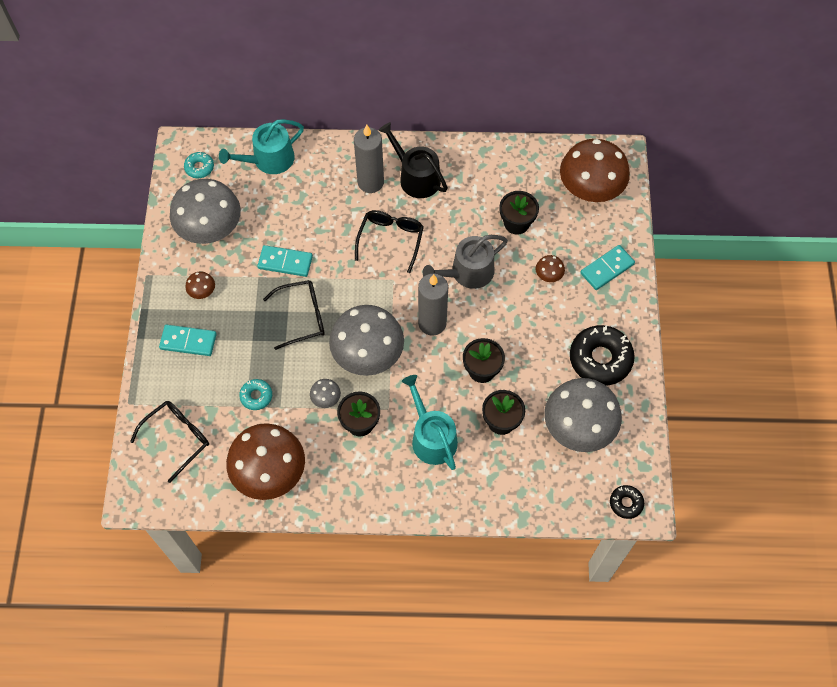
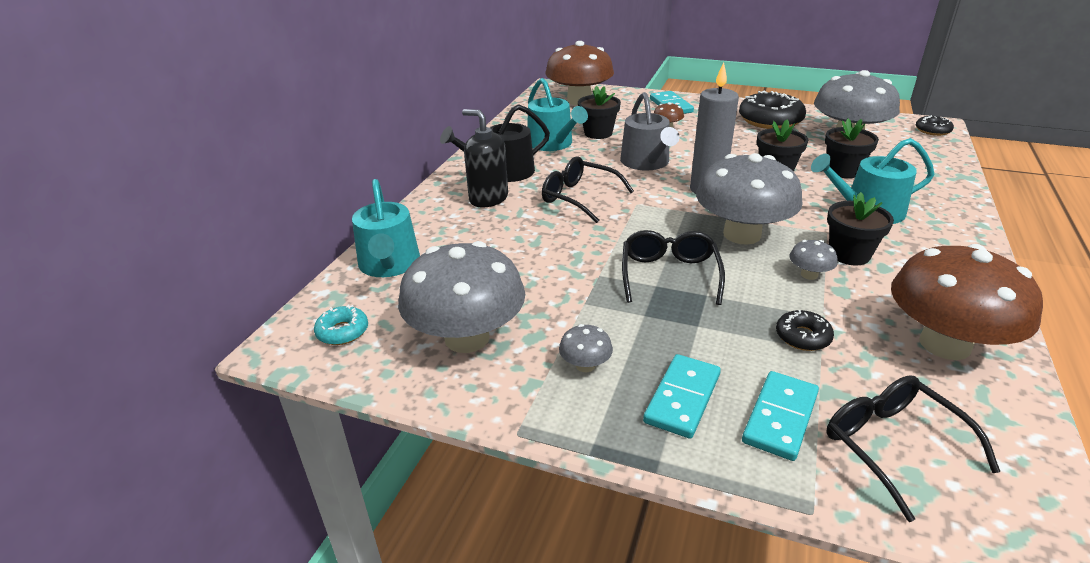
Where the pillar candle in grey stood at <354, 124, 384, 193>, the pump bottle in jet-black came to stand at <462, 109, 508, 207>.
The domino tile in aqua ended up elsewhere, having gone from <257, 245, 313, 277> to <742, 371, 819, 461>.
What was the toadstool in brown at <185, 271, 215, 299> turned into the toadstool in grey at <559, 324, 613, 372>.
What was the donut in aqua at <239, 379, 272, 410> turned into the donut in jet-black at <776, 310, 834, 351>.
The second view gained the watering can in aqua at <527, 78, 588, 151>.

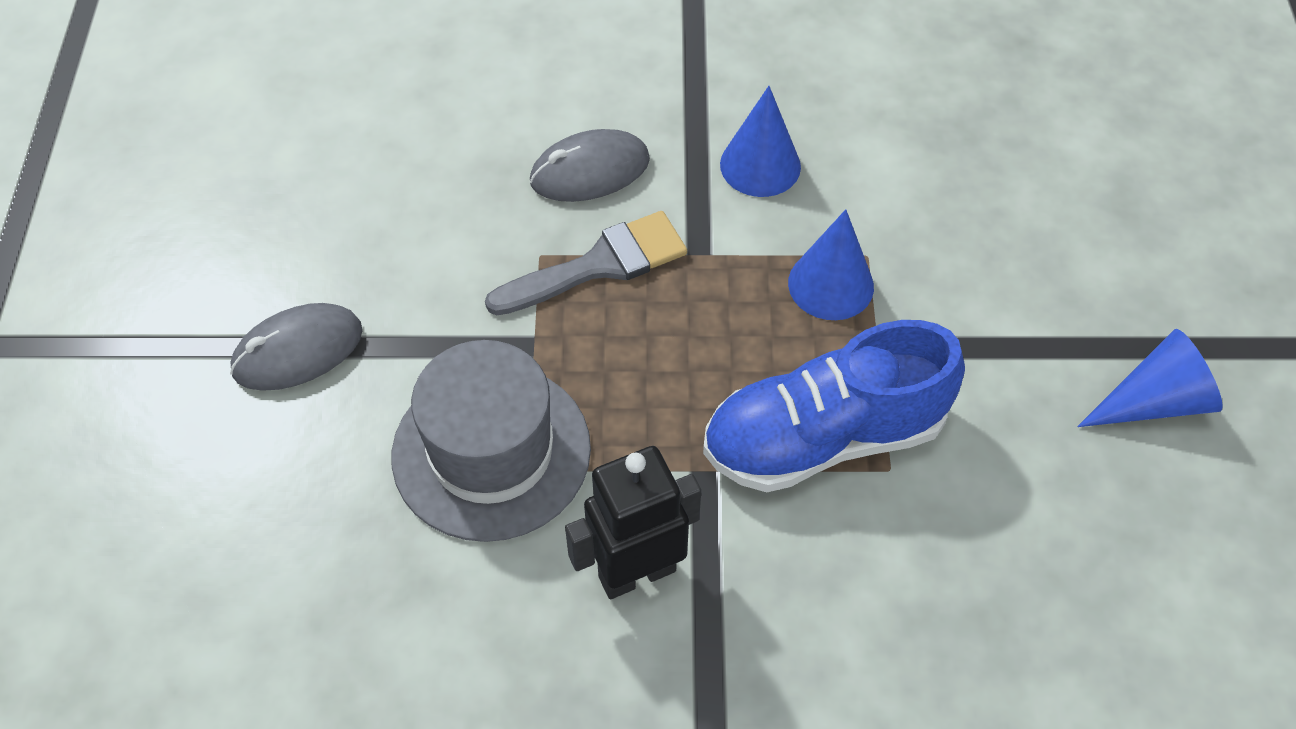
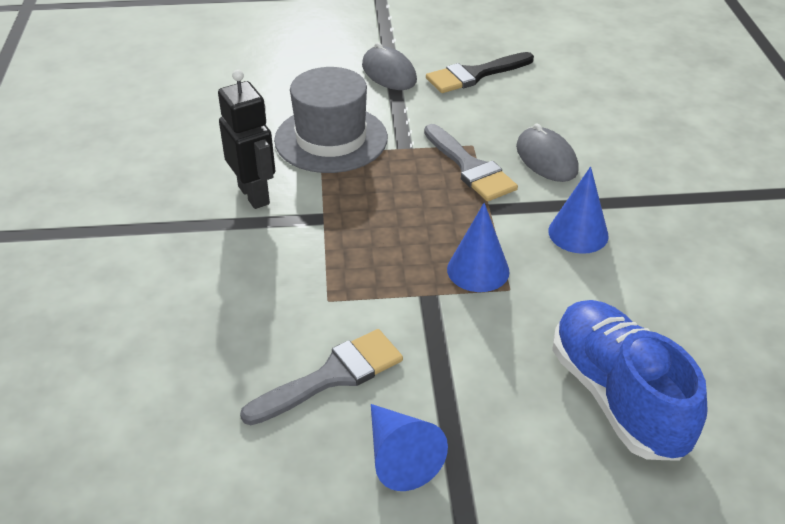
The lace-up shoe in blue ended up elsewhere, having gone from <703, 320, 965, 492> to <552, 300, 707, 461>.
The second view gained the brush in jet-black at <426, 52, 534, 93>.
The second view gained the brush in grey at <240, 329, 403, 425>.

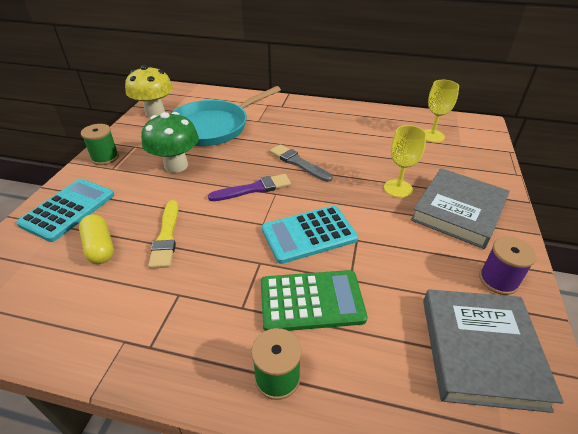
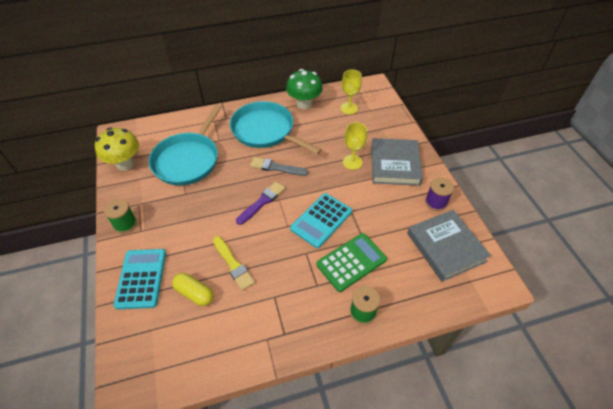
The toadstool in green ended up elsewhere, having gone from <141, 112, 199, 173> to <286, 69, 323, 109>.
The second view gained the pan in aqua at <230, 101, 322, 155>.

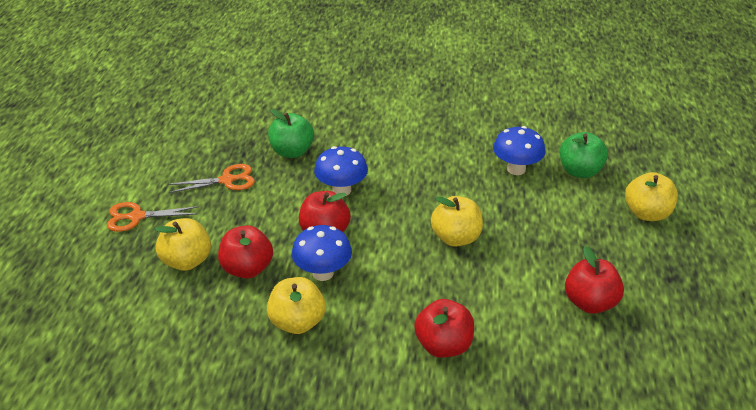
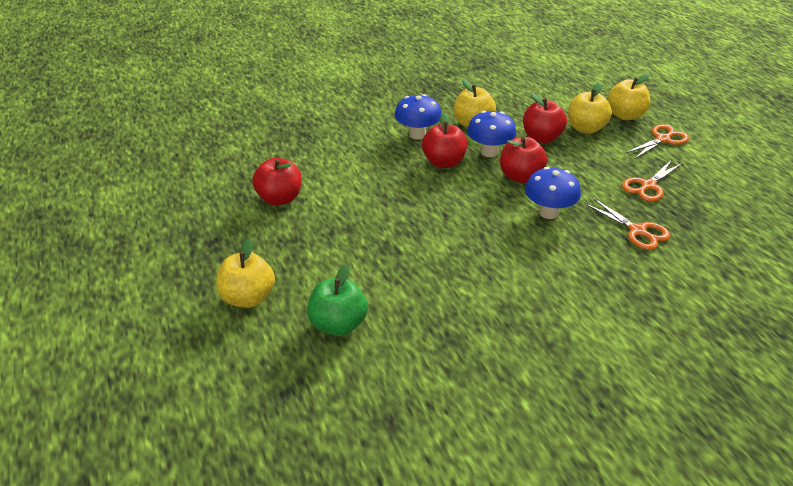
Where the apple in green stood at <268, 109, 314, 158>, the pair of scissors in orange came to stand at <585, 198, 671, 250>.
The toadstool in blue ended up elsewhere, having gone from <493, 126, 545, 175> to <394, 94, 442, 140>.
The apple in yellow ended up elsewhere, having gone from <431, 196, 483, 247> to <607, 74, 651, 120>.
The apple in crimson ended up elsewhere, having gone from <414, 299, 474, 358> to <422, 112, 467, 168>.

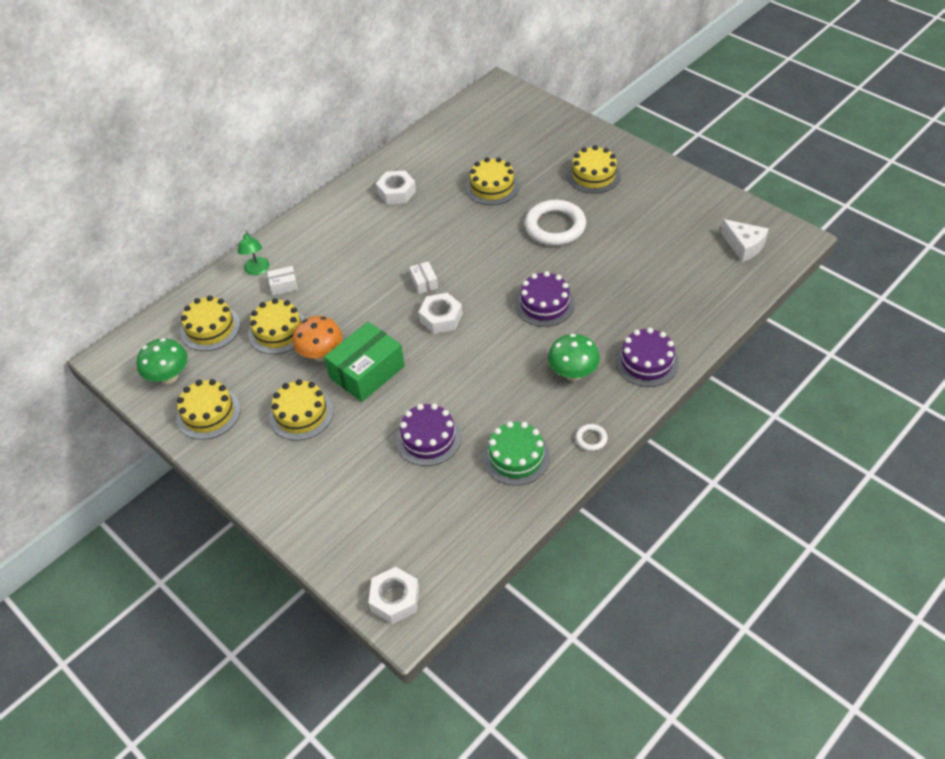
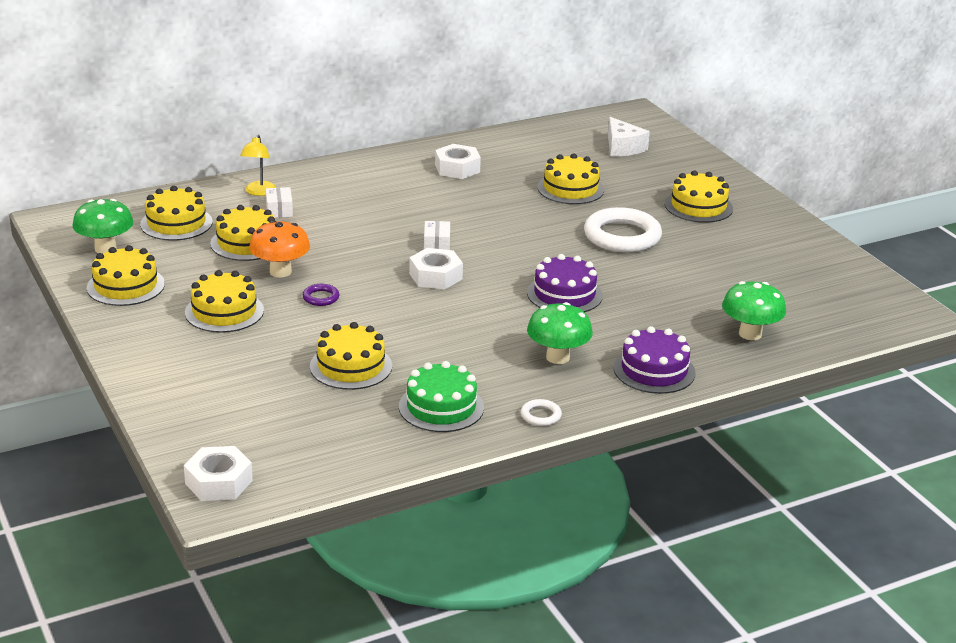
The piece of cheese in pure white ended up elsewhere, having gone from <720, 219, 769, 262> to <608, 117, 650, 156>.
What was the desk lamp in green at <238, 230, 269, 275> turned into the desk lamp in yellow at <240, 135, 276, 196>.
The parcel in pure white at <267, 266, 298, 295> ended up facing another way, 75 degrees clockwise from before.
Where the parcel in green stood at <324, 322, 405, 402>, the hoop in violet came to stand at <303, 284, 339, 306>.
What was the gateau in violet at <396, 403, 461, 466> turned into the gateau in yellow at <310, 322, 392, 390>.
The second view gained the toadstool in green at <722, 281, 786, 340>.

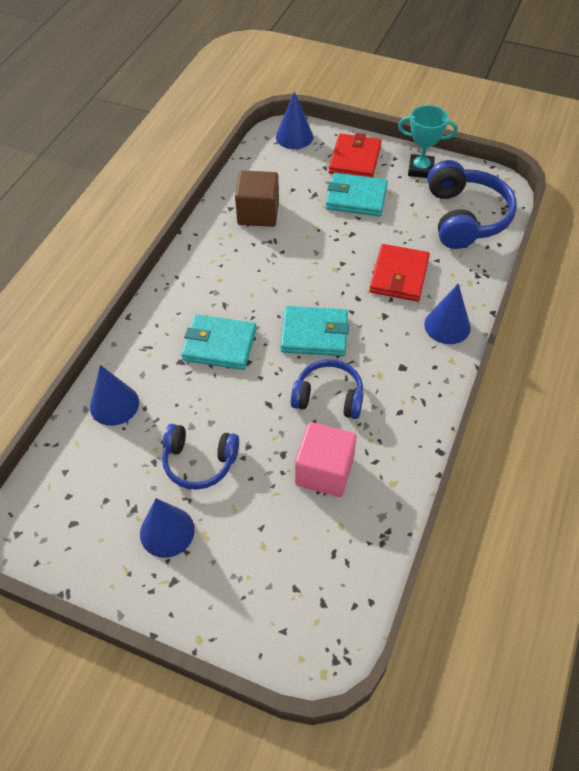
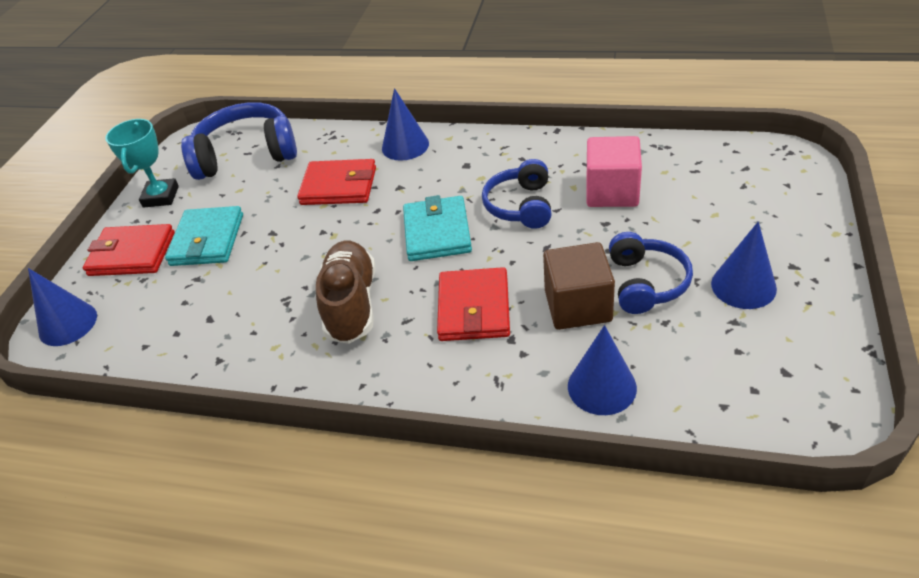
The block in brown ended up elsewhere, having gone from <235, 171, 279, 227> to <543, 242, 615, 330>.
What was the wallet in aqua at <181, 314, 256, 370> turned into the wallet in crimson at <437, 267, 510, 341>.
The second view gained the lace-up shoe in brown at <316, 241, 375, 344>.

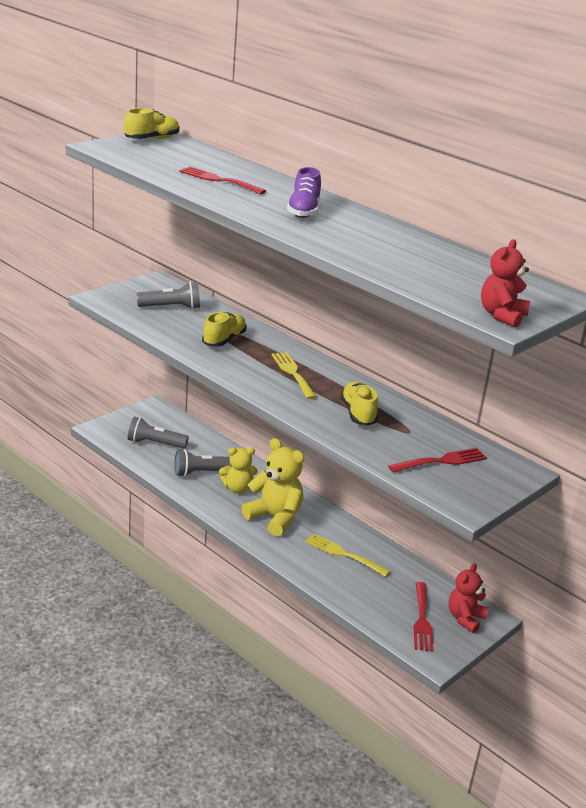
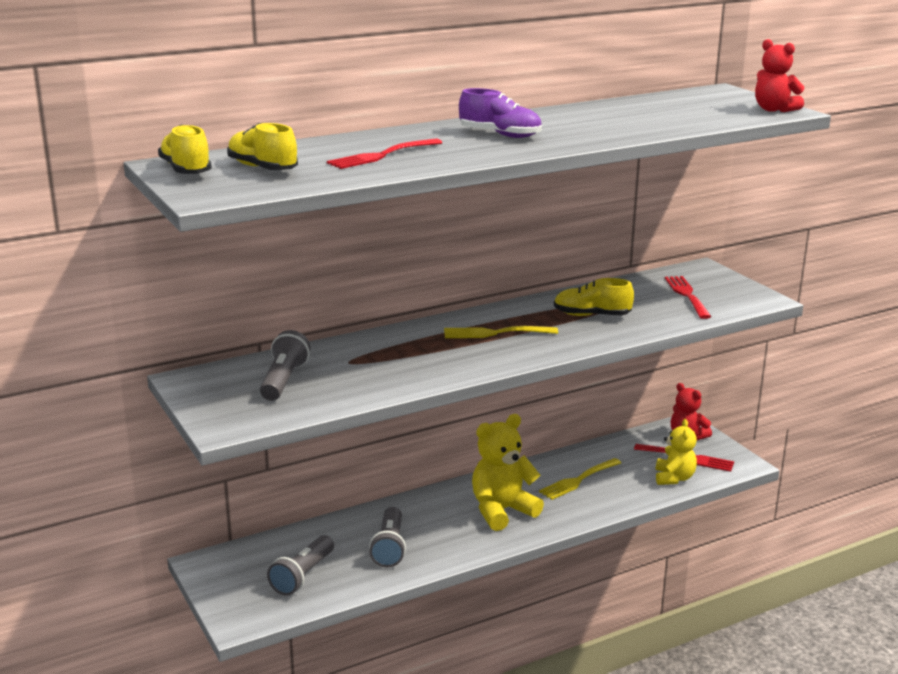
The lace-up shoe in yellow ended up elsewhere, having gone from <202, 312, 247, 347> to <227, 123, 298, 170>.
The teddy bear in yellow ended up elsewhere, having gone from <219, 447, 258, 494> to <656, 419, 697, 485>.

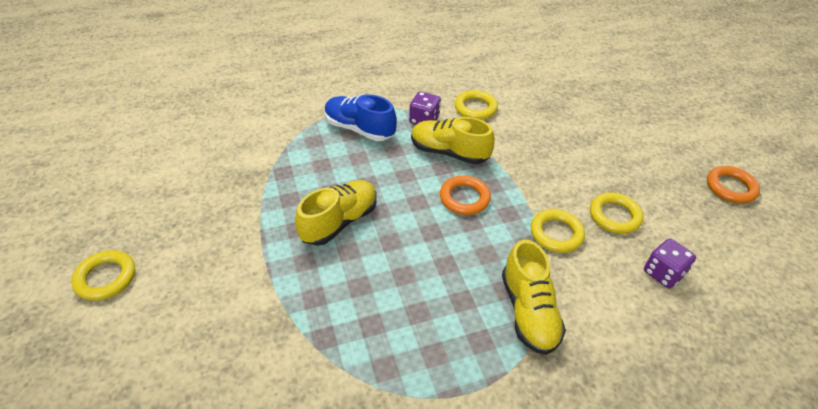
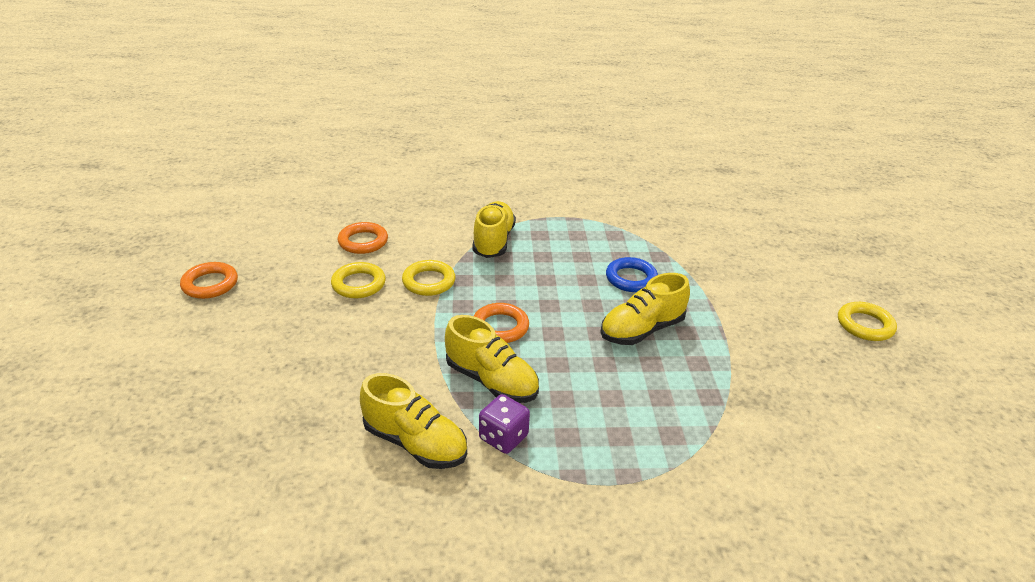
Where the hoop in yellow stood at <455, 90, 498, 120>, the lace-up shoe in yellow came to stand at <360, 373, 467, 469>.
The second view lost the lace-up shoe in blue at <325, 95, 397, 141>.
Where the die in violet stood at <644, 239, 696, 288>, the hoop in orange came to stand at <337, 222, 388, 254>.
The second view gained the hoop in blue at <606, 257, 658, 292>.

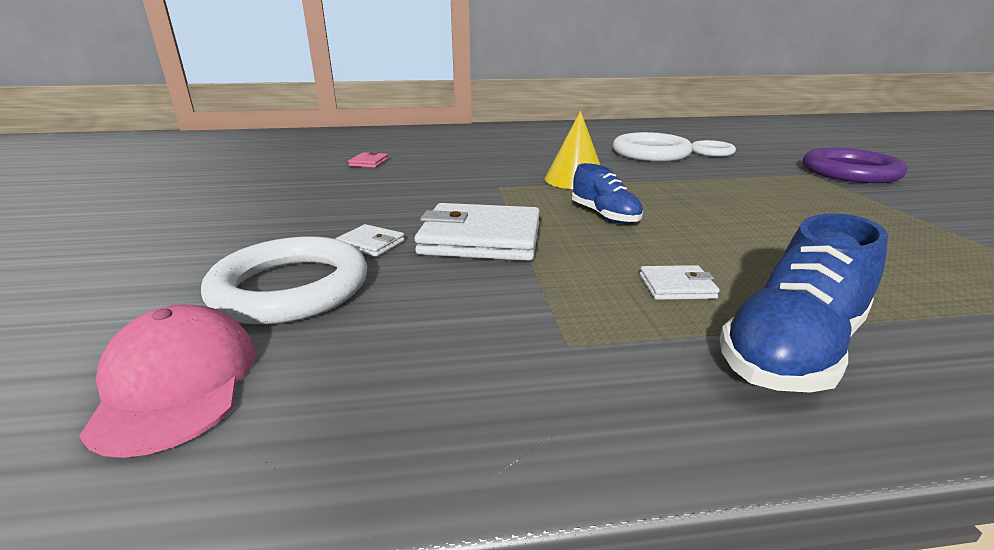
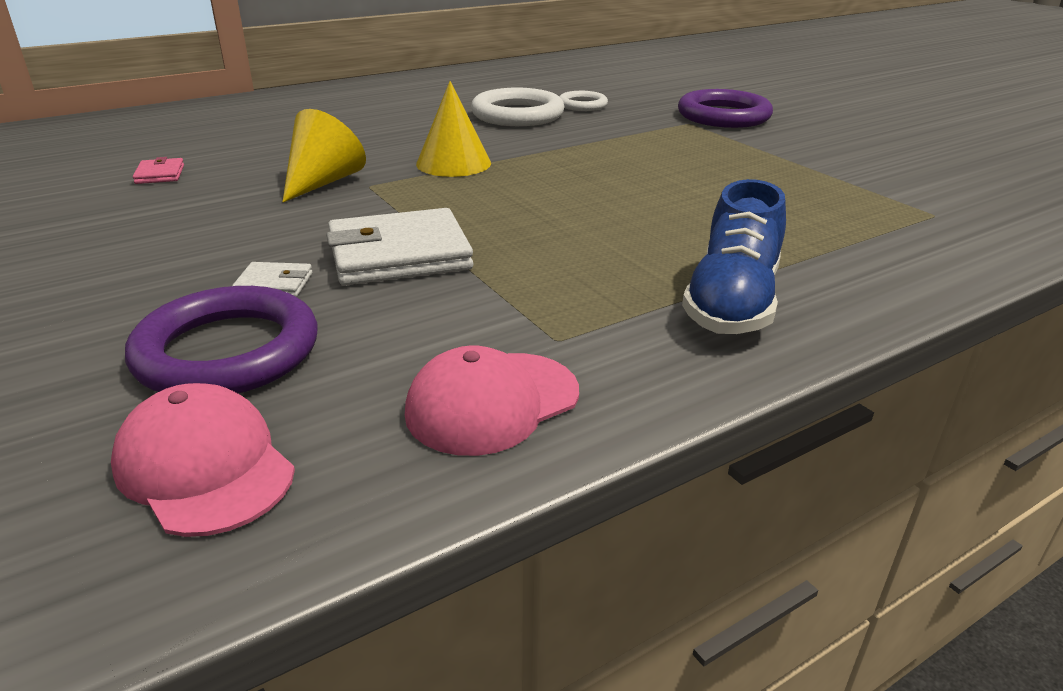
The second view lost the lace-up shoe in blue at <572, 163, 643, 224>.
What was the hoop in pure white at <201, 236, 367, 324> turned into the hoop in violet at <125, 286, 317, 394>.
The second view lost the wallet in pure white at <640, 265, 720, 300>.
The second view gained the solid cone in yellow at <283, 109, 366, 202>.
The second view gained the cap in rosy at <405, 345, 579, 456>.

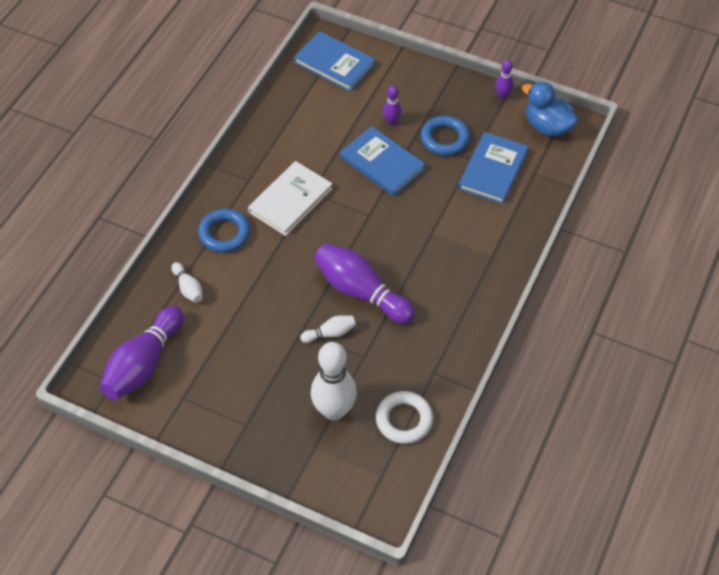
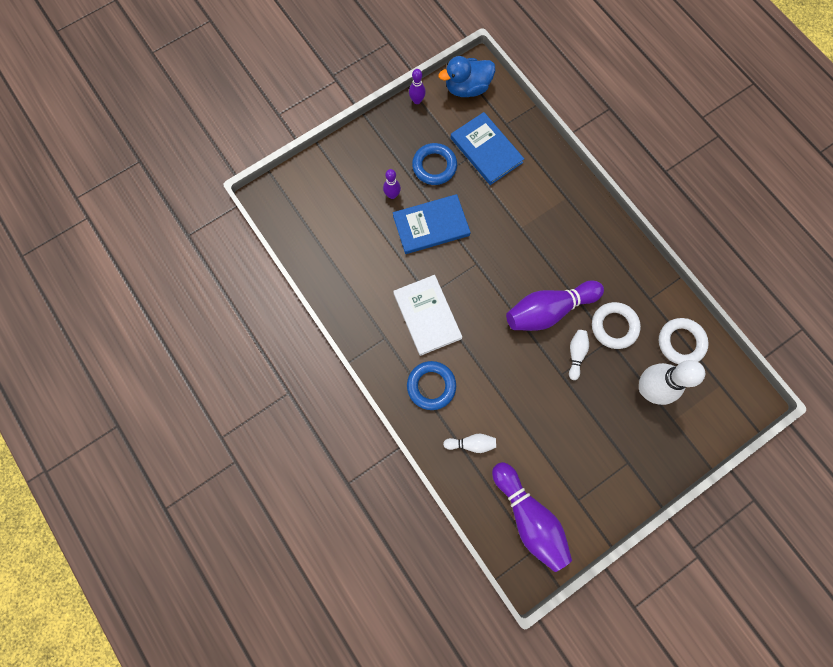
The second view lost the hardcover in blue at <294, 31, 376, 92>.
The second view gained the hoop in pure white at <592, 302, 641, 349>.

